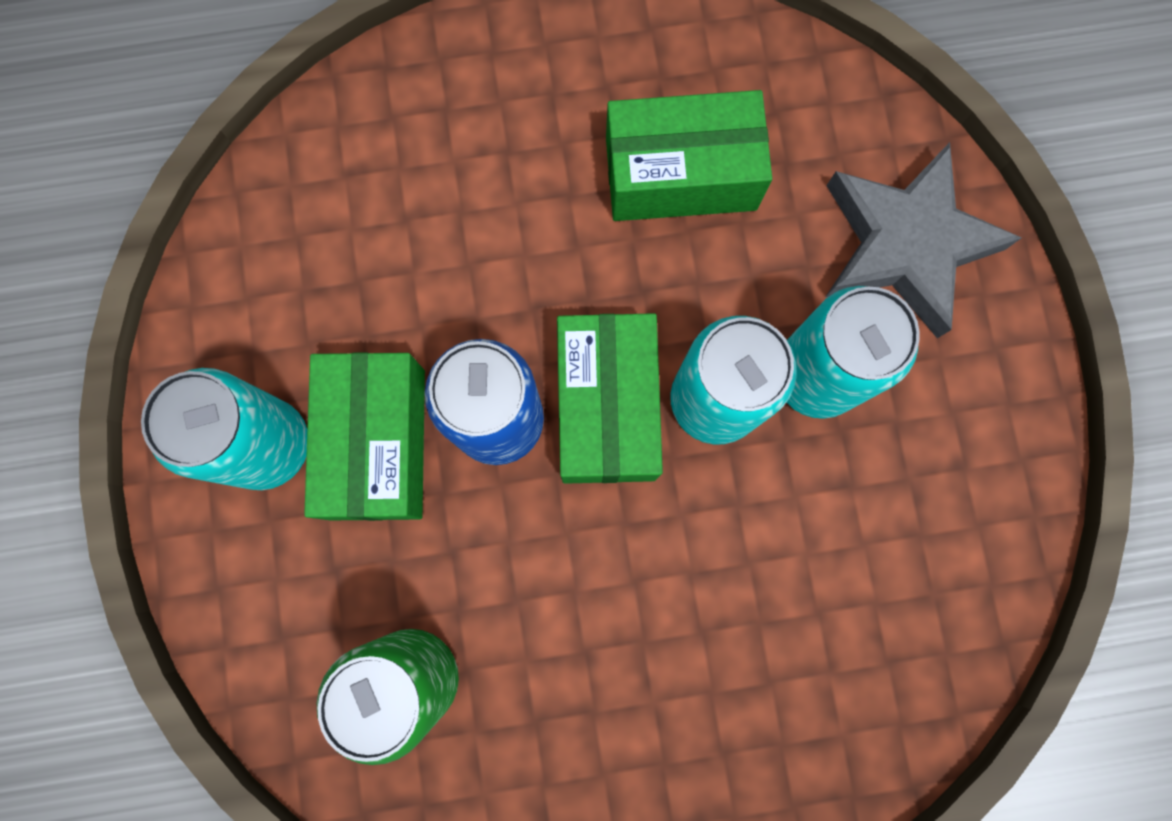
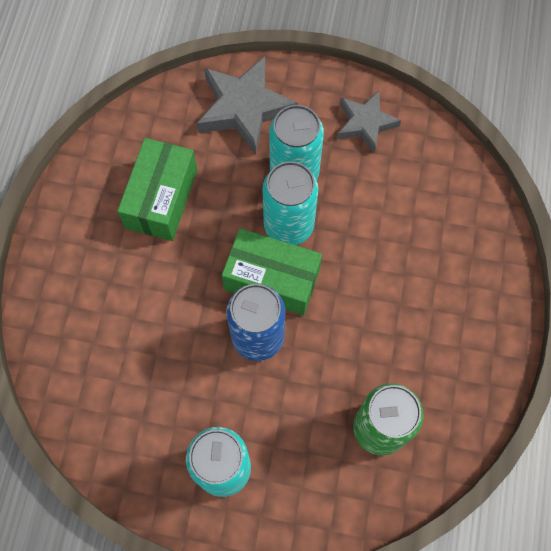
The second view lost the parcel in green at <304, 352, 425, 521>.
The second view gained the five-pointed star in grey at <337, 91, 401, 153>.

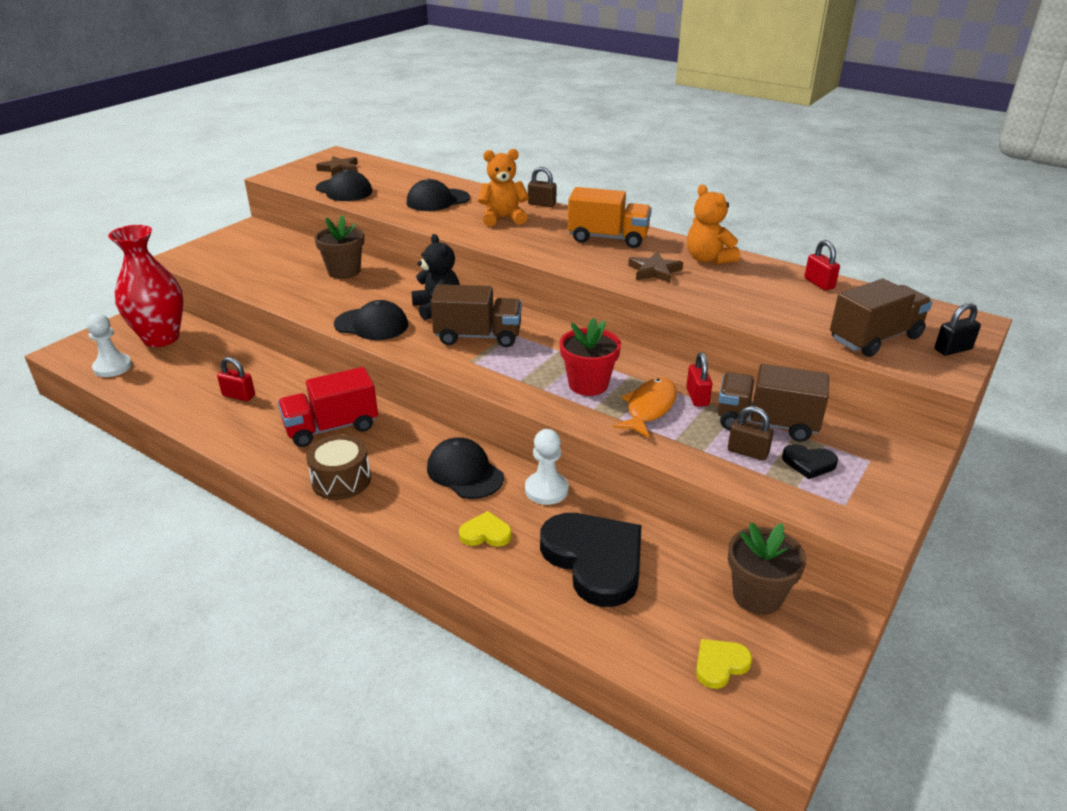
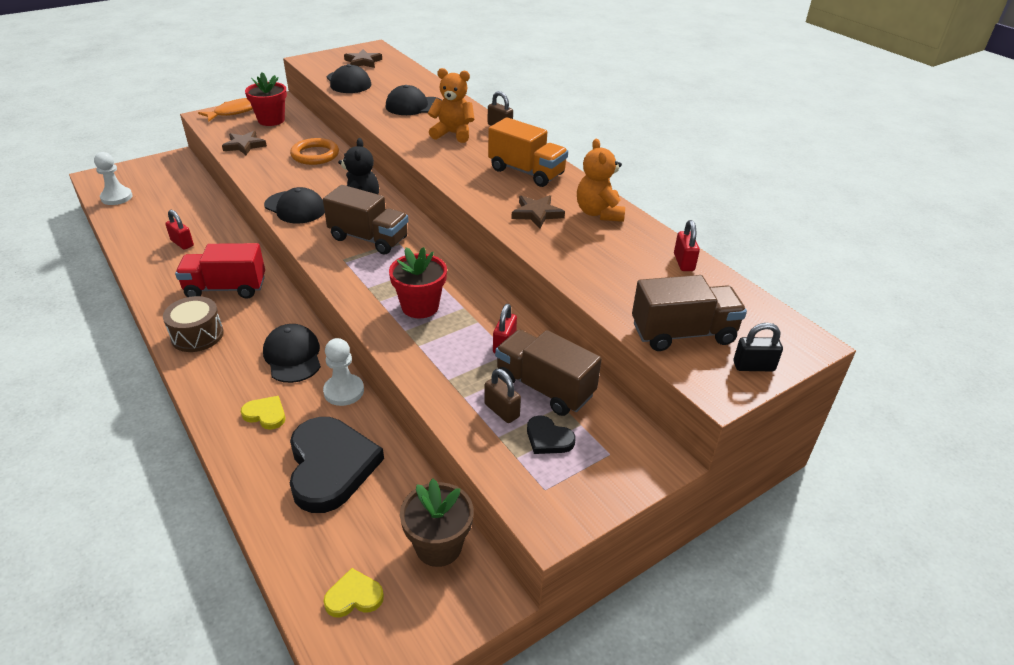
Where the potted plant in brown stood at <314, 215, 364, 279>, the hoop in orange came to stand at <290, 138, 339, 165>.
The second view lost the tall vase in crimson at <108, 225, 184, 347>.
The fish figure in orange ended up elsewhere, having gone from <613, 378, 677, 438> to <198, 98, 253, 122>.
The second view gained the potted plant in crimson at <245, 72, 287, 126>.
The second view gained the five-pointed star in brown at <222, 131, 267, 155>.

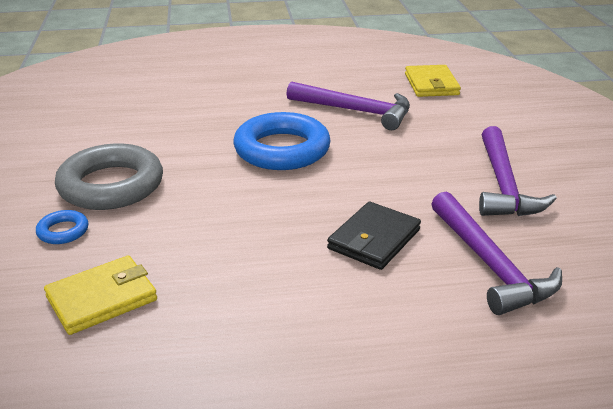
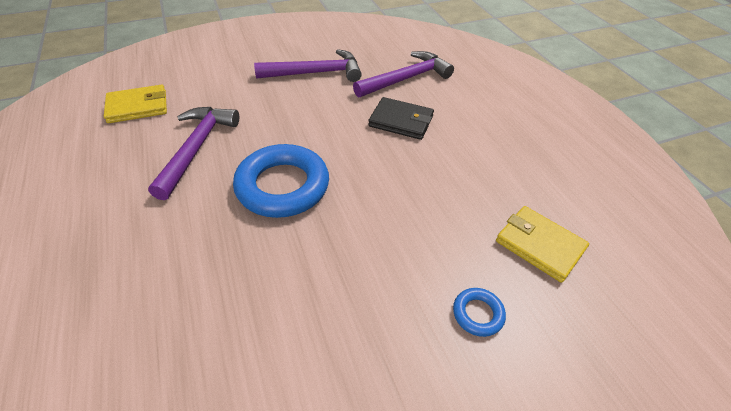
The second view lost the hoop in grey at <55, 143, 163, 210>.

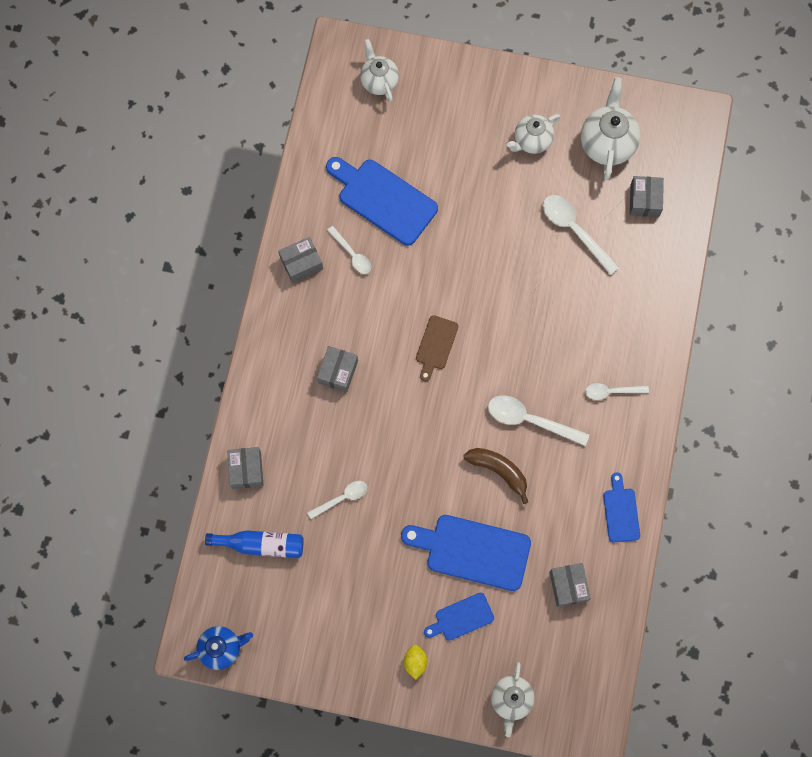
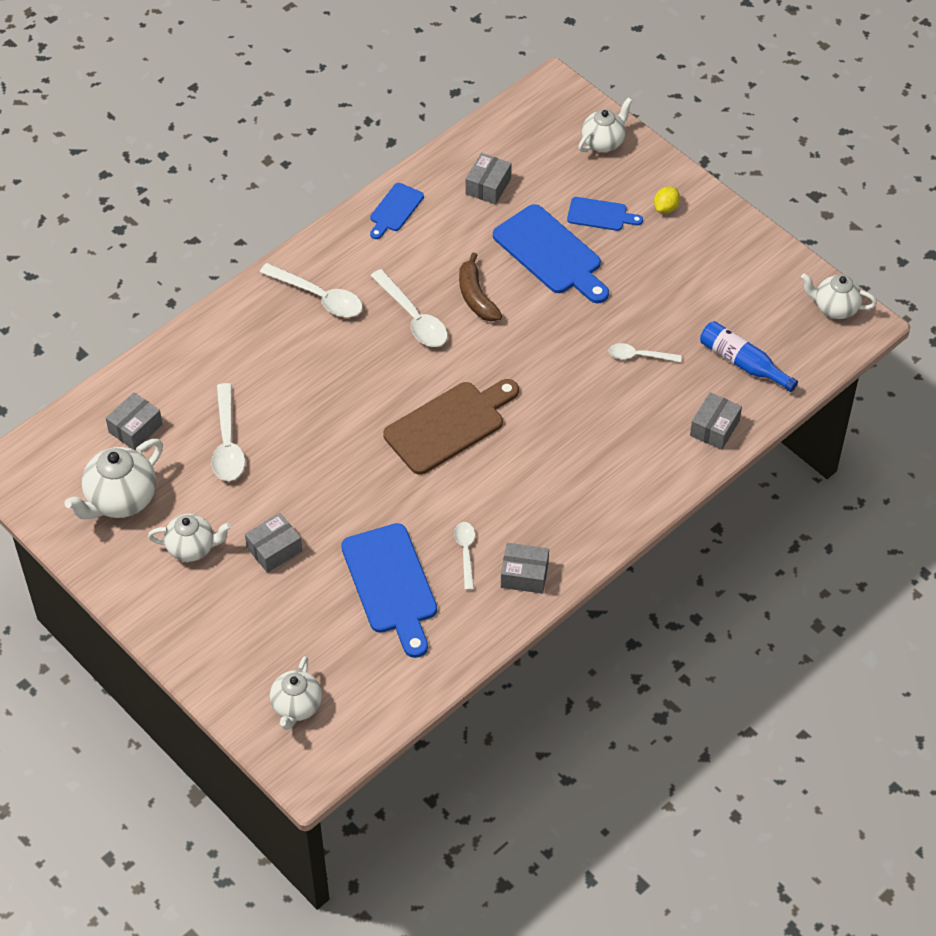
The size of the bread board in brown at <416, 315, 458, 381> changed by a factor of 1.83.
The parcel in grey ended up elsewhere, having gone from <317, 346, 358, 393> to <245, 513, 302, 573>.
The size of the teaspoon in pure white at <585, 383, 649, 400> changed by a factor of 1.63.
What was the tea pot in blue at <184, 626, 253, 670> turned into the tea pot in pure white at <801, 273, 877, 319>.

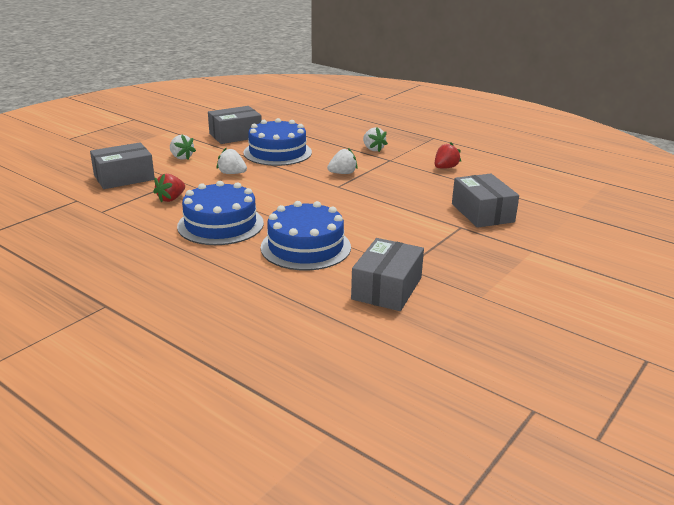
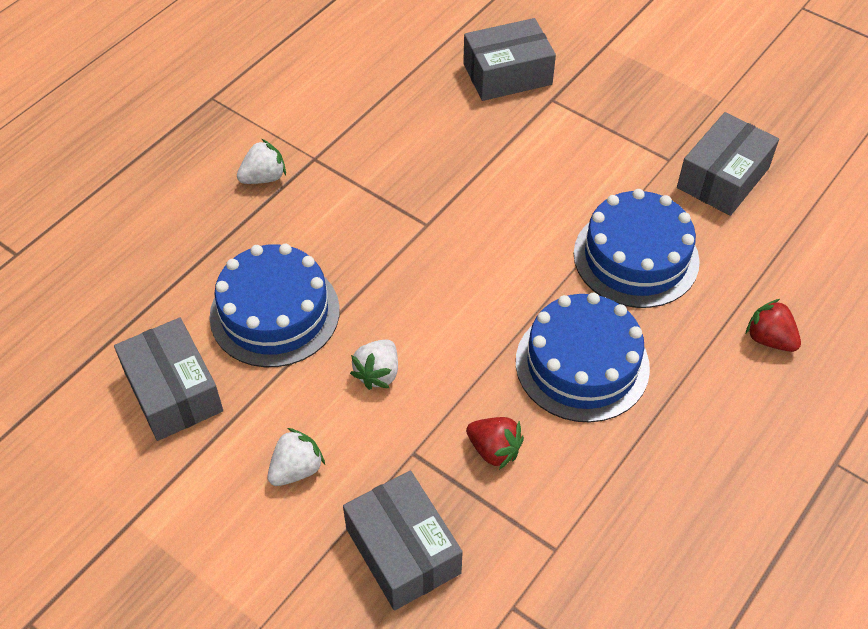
The toy strawberry in crimson ended up elsewhere, having gone from <435, 142, 461, 169> to <746, 299, 801, 352>.
The second view lost the toy strawberry in pure white at <327, 148, 358, 174>.
The parcel in grey at <351, 238, 424, 311> ended up facing another way, 75 degrees counterclockwise from before.

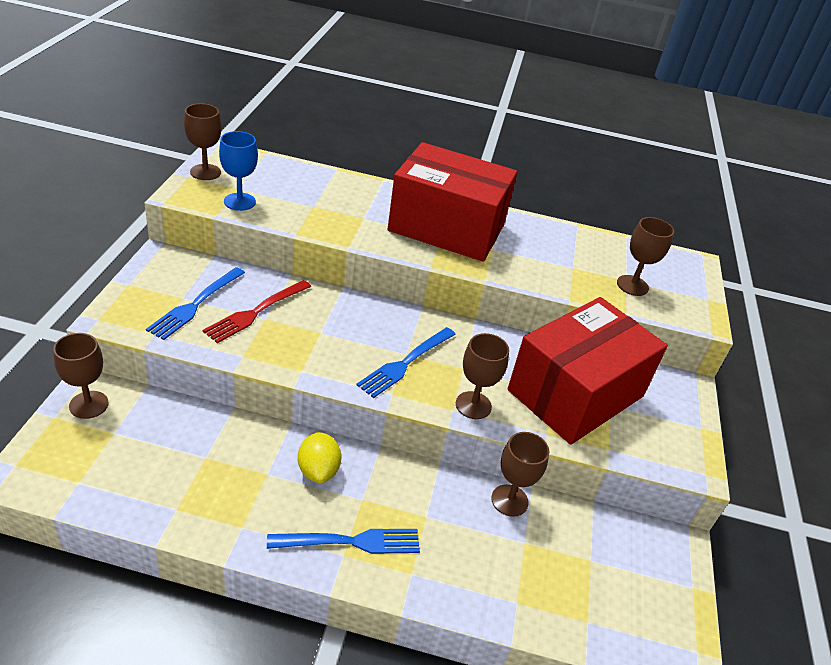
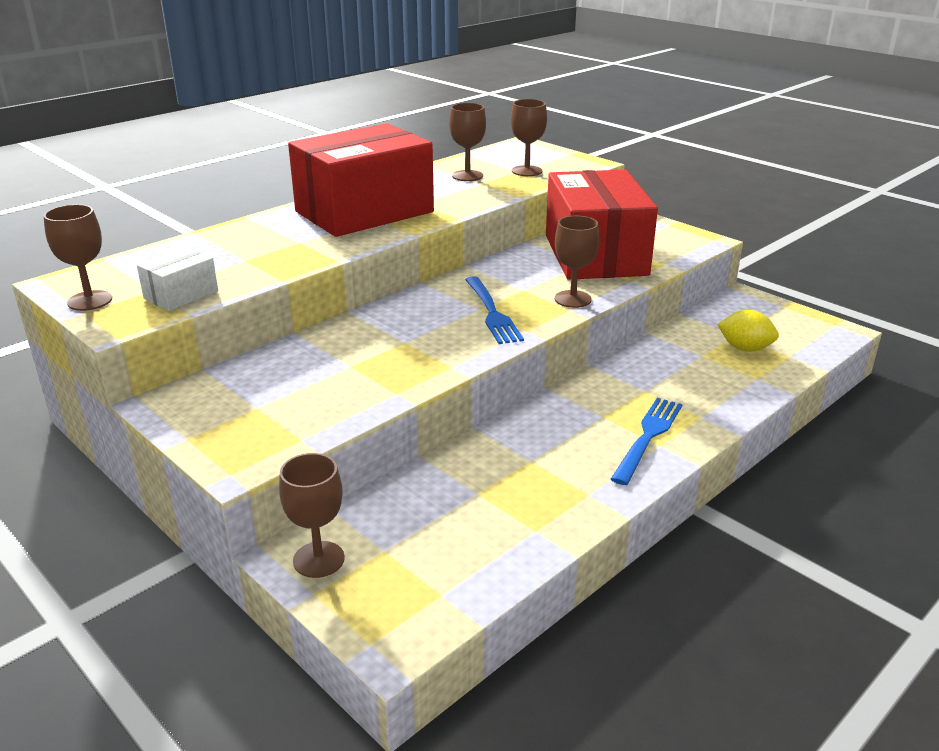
Where the wine glass in blue stood at <219, 131, 258, 211>, the parcel in pure white came to stand at <137, 247, 218, 311>.
The second view lost the dinner fork in blue at <146, 267, 245, 340>.
The second view lost the dinner fork in crimson at <203, 280, 311, 343>.
The lemon in yellow ended up elsewhere, having gone from <298, 432, 341, 483> to <717, 310, 779, 352>.
The wine glass in brown ended up elsewhere, having gone from <491, 432, 549, 517> to <449, 103, 486, 181>.

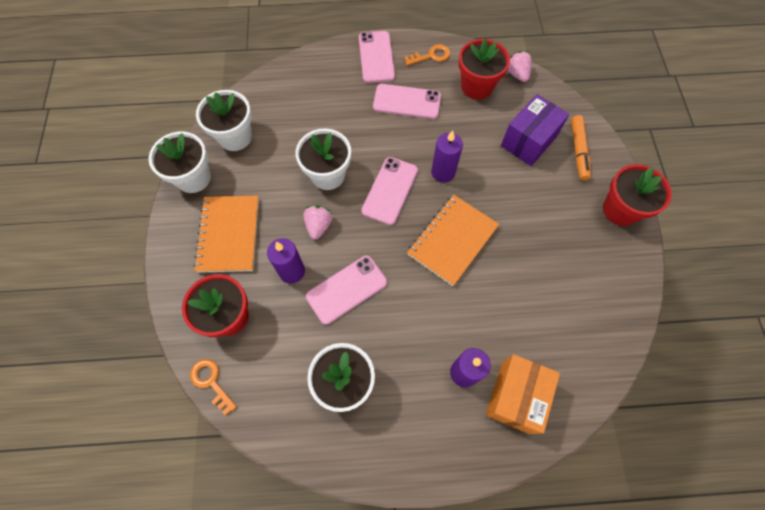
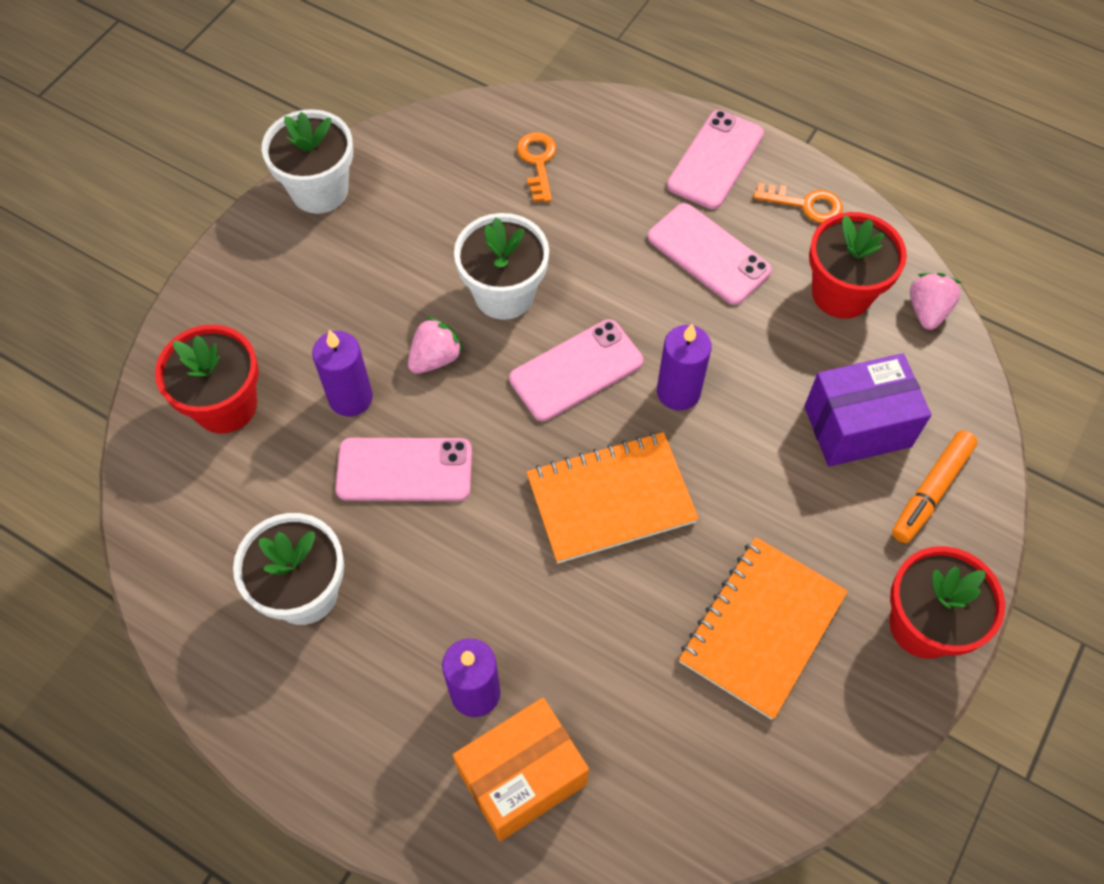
The second view lost the potted plant in pure white at <196, 90, 252, 151>.
The exercise book in orange ended up elsewhere, having gone from <194, 196, 259, 273> to <679, 537, 848, 720>.
The latchkey in orange ended up elsewhere, having gone from <190, 359, 237, 415> to <517, 132, 556, 202>.

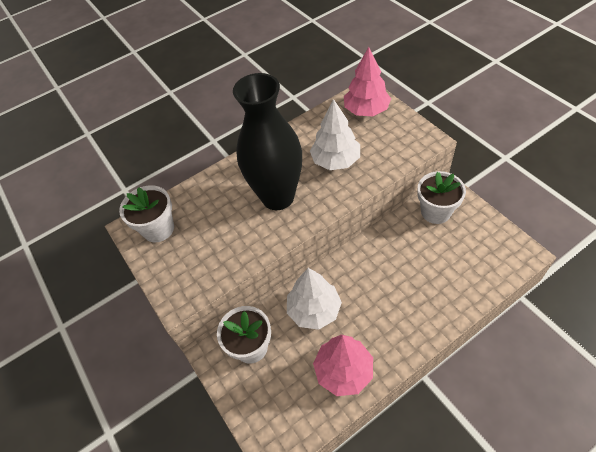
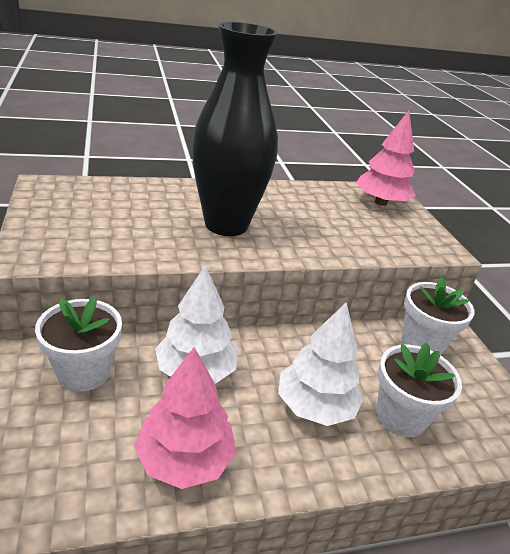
The tree in pure white ended up elsewhere, having gone from <310, 99, 360, 170> to <278, 302, 364, 426>.
The potted plant in pure white ended up elsewhere, having gone from <119, 185, 174, 242> to <376, 343, 462, 437>.

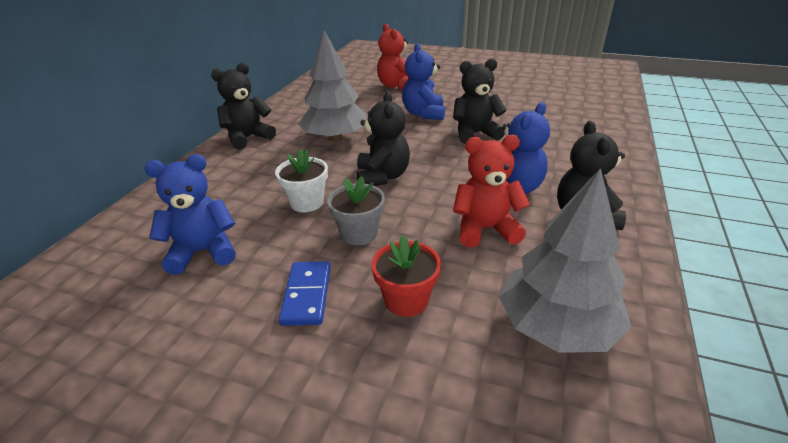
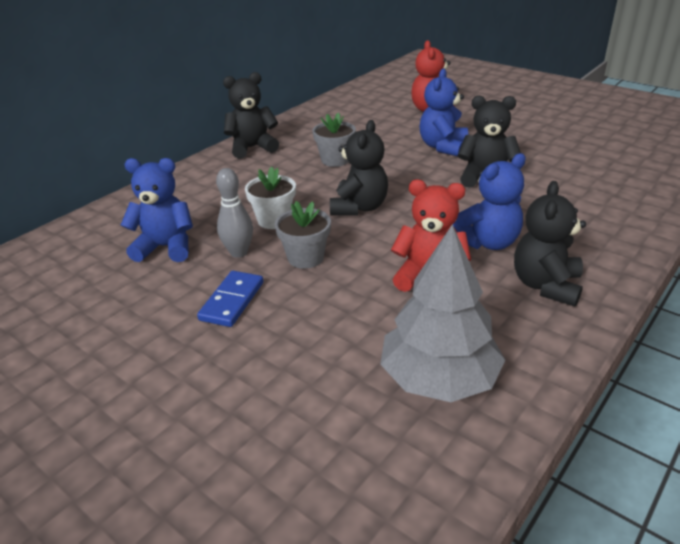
Where the tree in grey stood at <298, 30, 367, 141>, the potted plant in grey came to stand at <312, 112, 356, 167>.
The second view lost the potted plant in crimson at <372, 235, 441, 317>.
The second view gained the bowling pin in grey at <216, 168, 253, 258>.

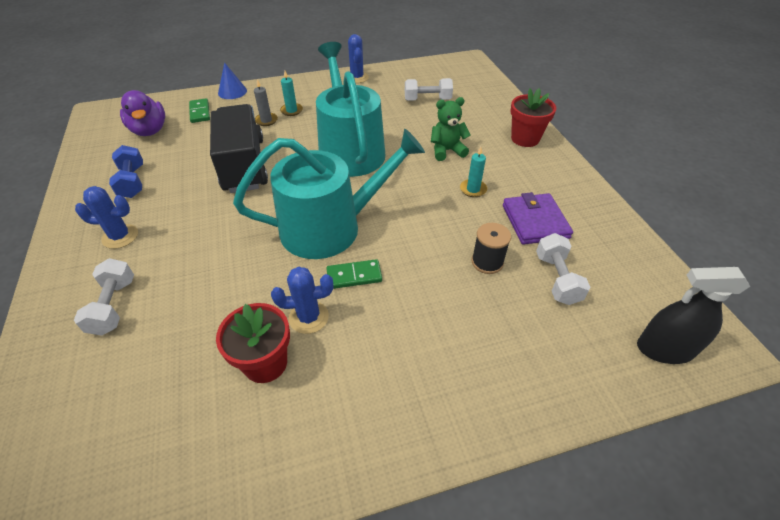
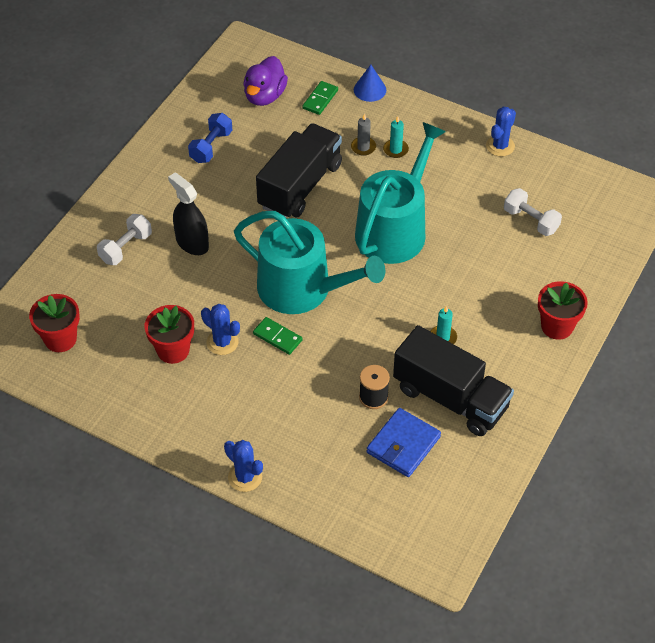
The second view lost the teddy bear in green at <431, 97, 470, 161>.
The cactus in blue ended up elsewhere, having gone from <75, 186, 138, 249> to <224, 440, 263, 492>.
Where the wallet in violet stood at <503, 192, 573, 245>, the toy truck in jet-black came to stand at <393, 325, 514, 436>.
Where the dumbbell in pure white stood at <536, 233, 590, 305>, the wallet in blue came to stand at <367, 408, 441, 477>.
The spray bottle in jet-black ended up elsewhere, having gone from <637, 267, 750, 364> to <168, 173, 209, 255>.
The second view gained the potted plant in crimson at <29, 294, 80, 352>.

